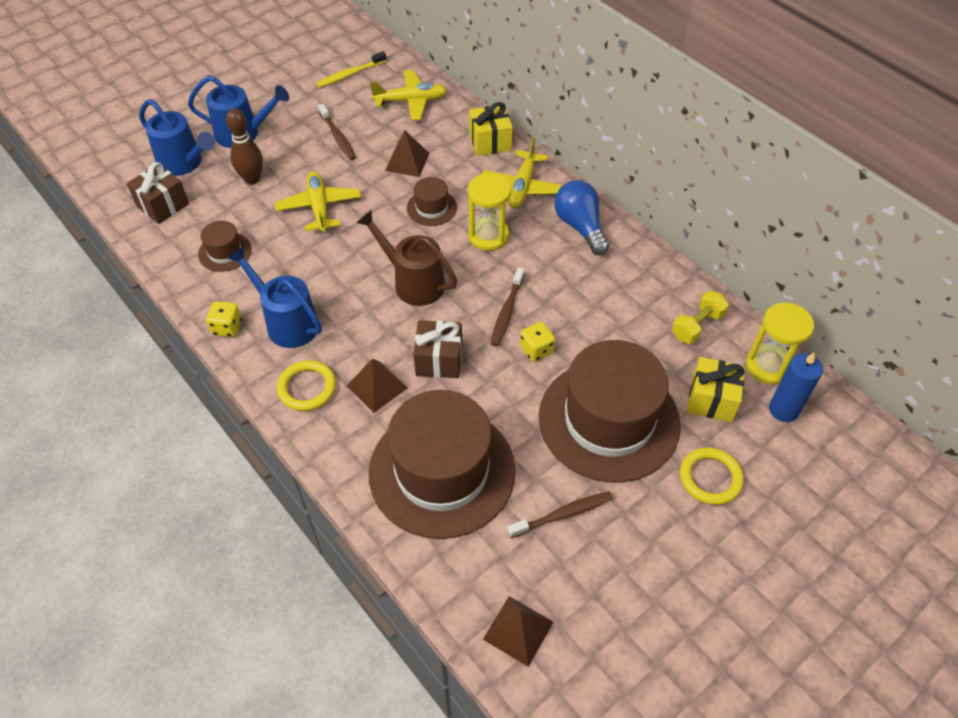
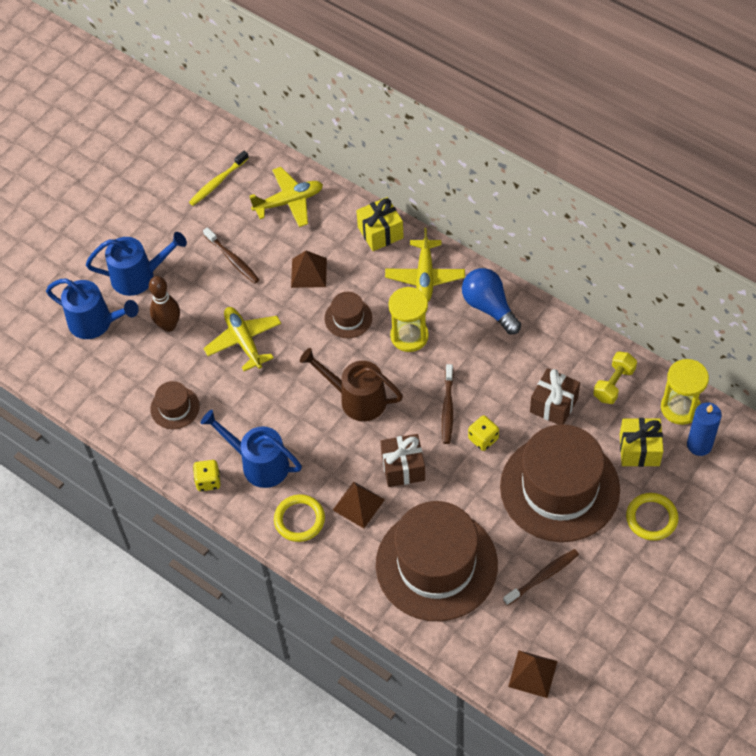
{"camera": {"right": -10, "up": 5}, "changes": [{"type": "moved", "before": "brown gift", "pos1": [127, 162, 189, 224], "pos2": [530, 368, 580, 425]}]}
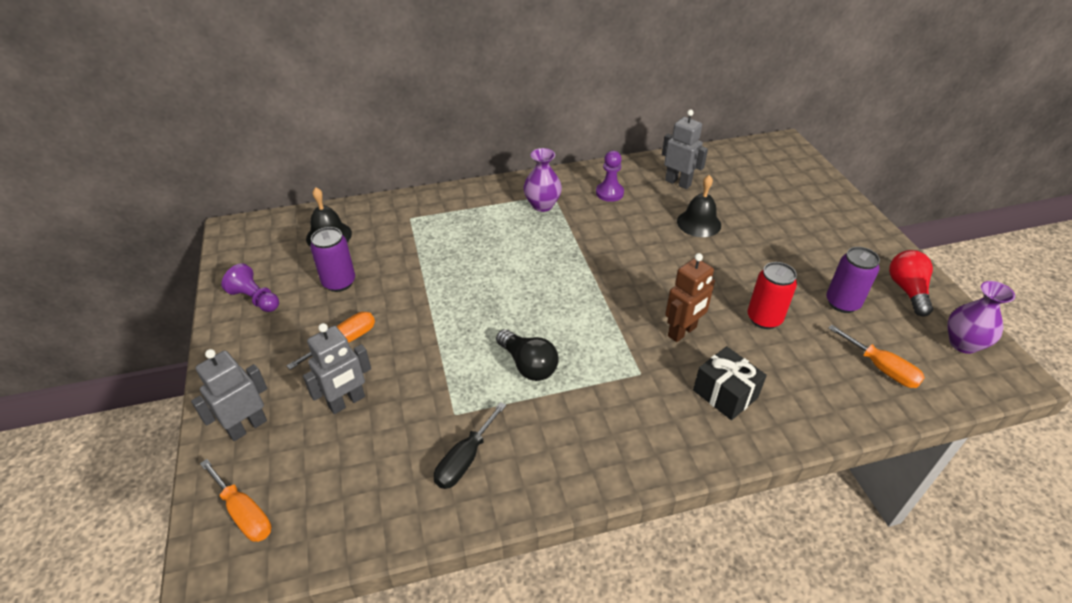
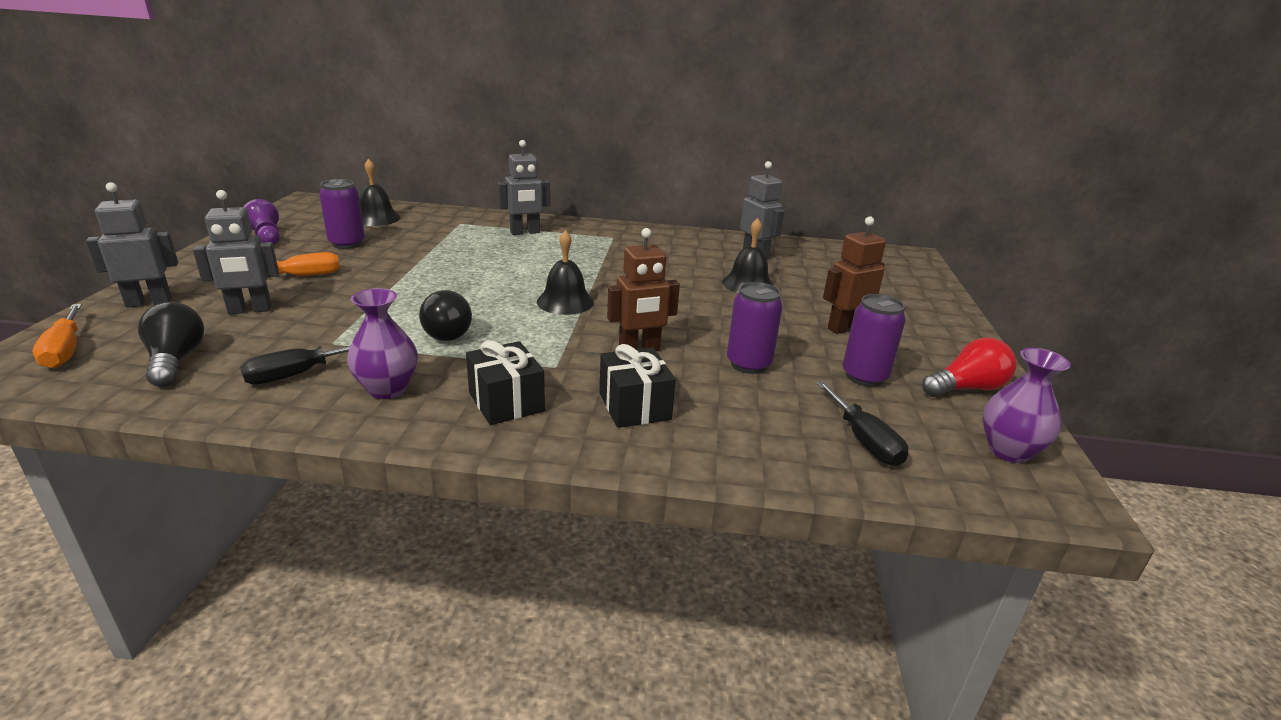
{"camera": {"right": 20, "up": -15}, "changes": [{"type": "added", "after": "black light bulb", "pos2": [138, 302, 204, 387]}, {"type": "moved", "before": "purple vase", "pos1": [523, 148, 562, 212], "pos2": [347, 288, 418, 399]}, {"type": "added", "after": "black gift", "pos2": [466, 340, 545, 425]}, {"type": "added", "after": "grey robot", "pos2": [498, 140, 550, 235]}, {"type": "added", "after": "black bell", "pos2": [537, 230, 594, 315]}, {"type": "recoloured", "before": "red can", "after": "purple can", "pos1": [748, 262, 797, 329], "pos2": [727, 282, 783, 374]}, {"type": "recoloured", "before": "orange screwdriver", "after": "black screwdriver", "pos1": [828, 325, 925, 388], "pos2": [817, 381, 908, 466]}, {"type": "added", "after": "brown robot", "pos2": [823, 216, 886, 334]}, {"type": "turned", "before": "red light bulb", "pos1": [889, 250, 933, 317], "pos2": [922, 338, 1017, 397], "turn": 45}, {"type": "removed", "before": "purple pawn", "pos1": [596, 151, 624, 202]}]}
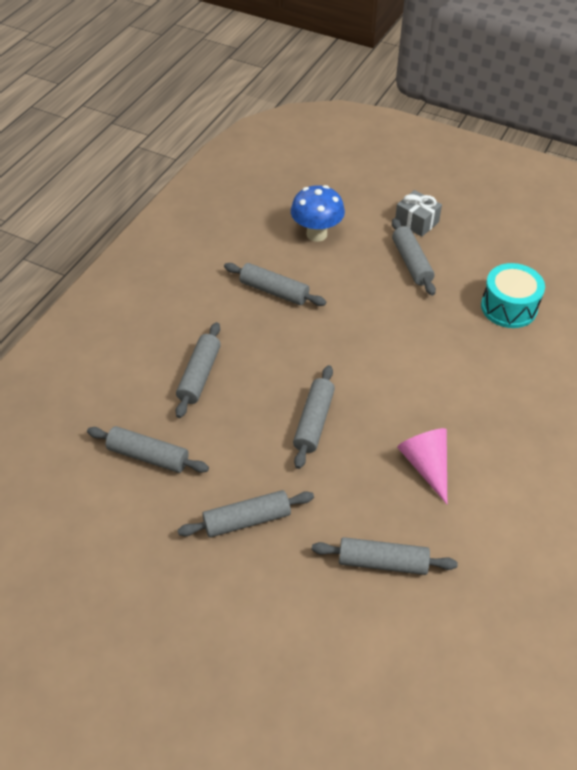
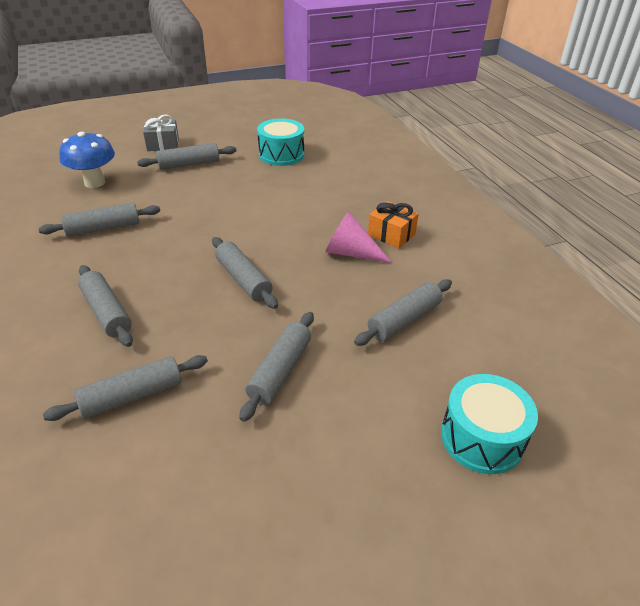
{"camera": {"right": -50, "up": -10}, "changes": [{"type": "turned", "before": "grey rolling pin", "pos1": [392, 218, 436, 296], "pos2": [137, 143, 236, 170], "turn": -45}, {"type": "added", "after": "orange gift", "pos2": [368, 201, 419, 249]}, {"type": "added", "after": "turquoise drum", "pos2": [441, 374, 538, 474]}]}
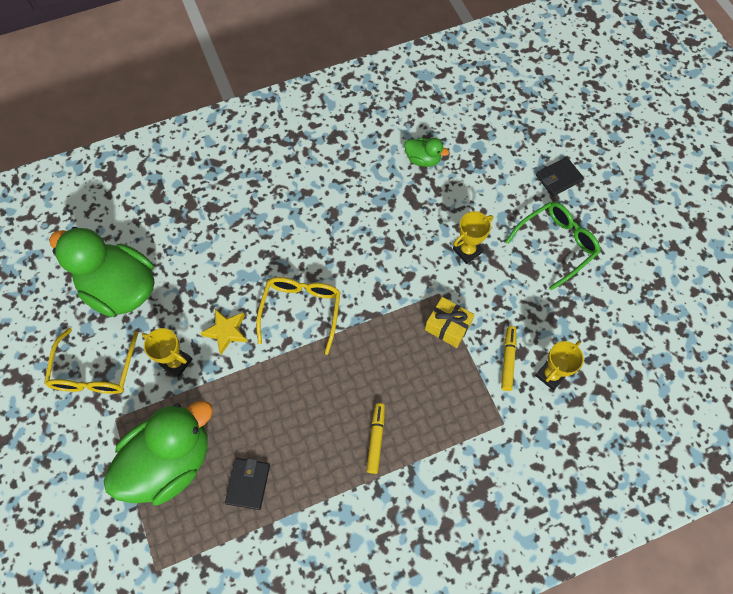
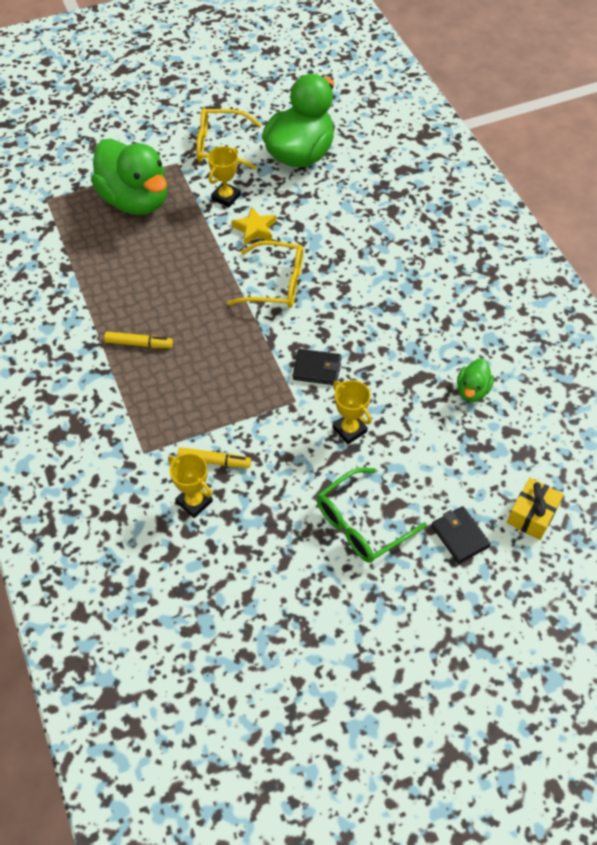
{"camera": {"right": 90, "up": -10}, "changes": [{"type": "moved", "before": "black wallet", "pos1": [225, 458, 270, 510], "pos2": [293, 349, 341, 385]}, {"type": "turned", "before": "green glasses", "pos1": [505, 202, 600, 291], "pos2": [317, 467, 427, 563], "turn": 90}, {"type": "moved", "before": "yellow gift", "pos1": [425, 297, 475, 348], "pos2": [507, 478, 564, 540]}]}
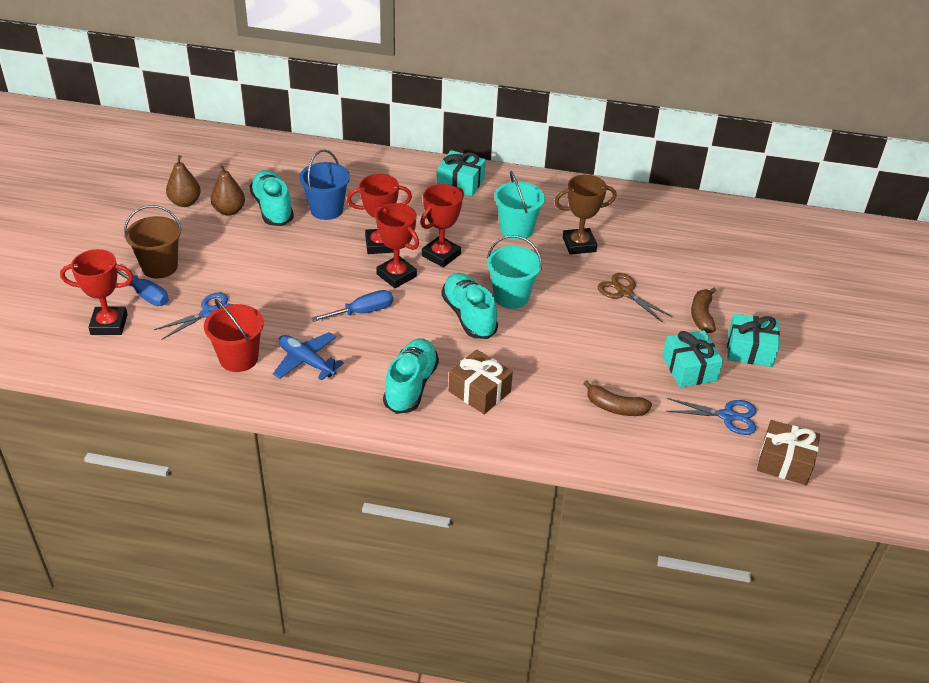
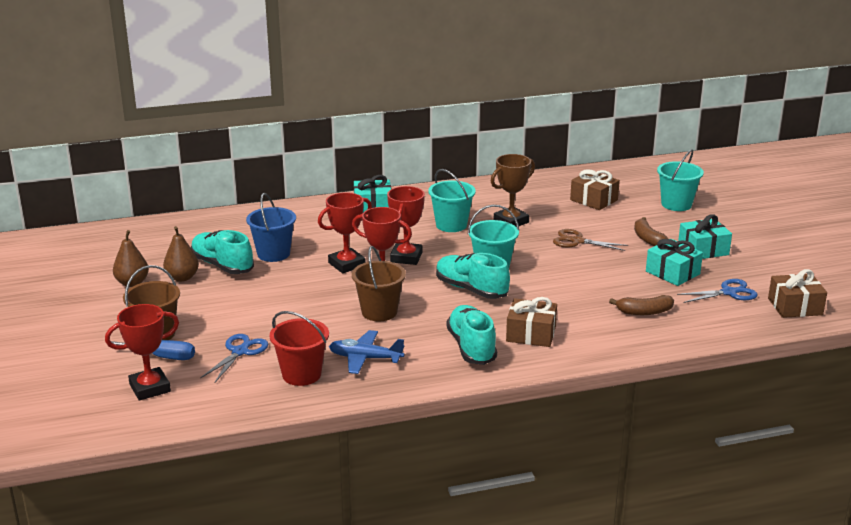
{"camera": {"right": -25, "up": -15}, "changes": [{"type": "replaced", "before": "blue screwdriver", "after": "brown bucket", "pos1": [311, 290, 393, 322], "pos2": [352, 246, 406, 321]}, {"type": "added", "after": "brown gift", "pos2": [570, 169, 620, 210]}, {"type": "added", "after": "turquoise bucket", "pos2": [657, 149, 704, 211]}]}
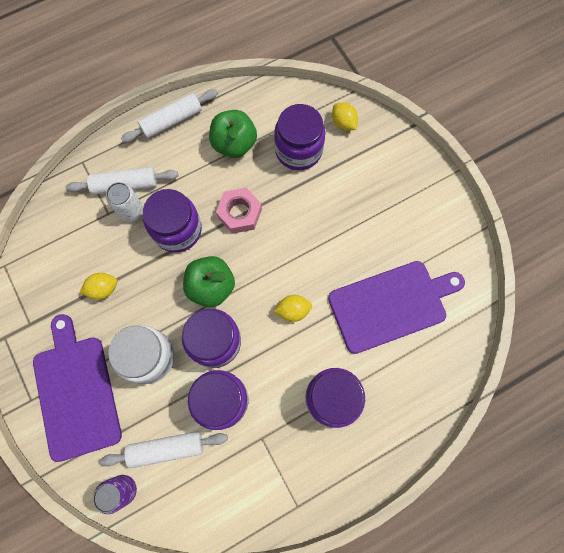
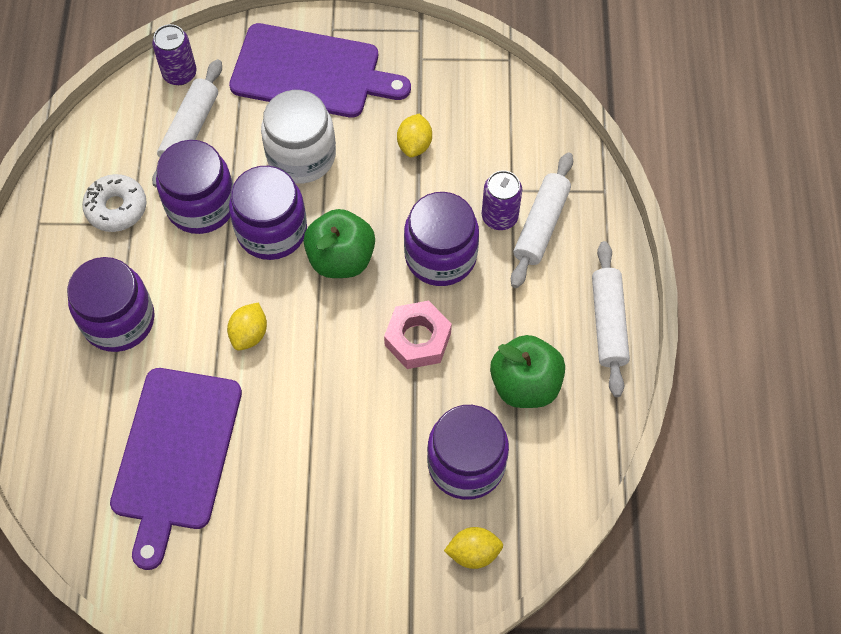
{"camera": {"right": 120, "up": -10}, "changes": [{"type": "added", "after": "white donut", "pos2": [82, 174, 147, 232]}, {"type": "recoloured", "before": "white can", "after": "purple can", "pos1": [106, 182, 143, 222], "pos2": [482, 170, 522, 230]}]}
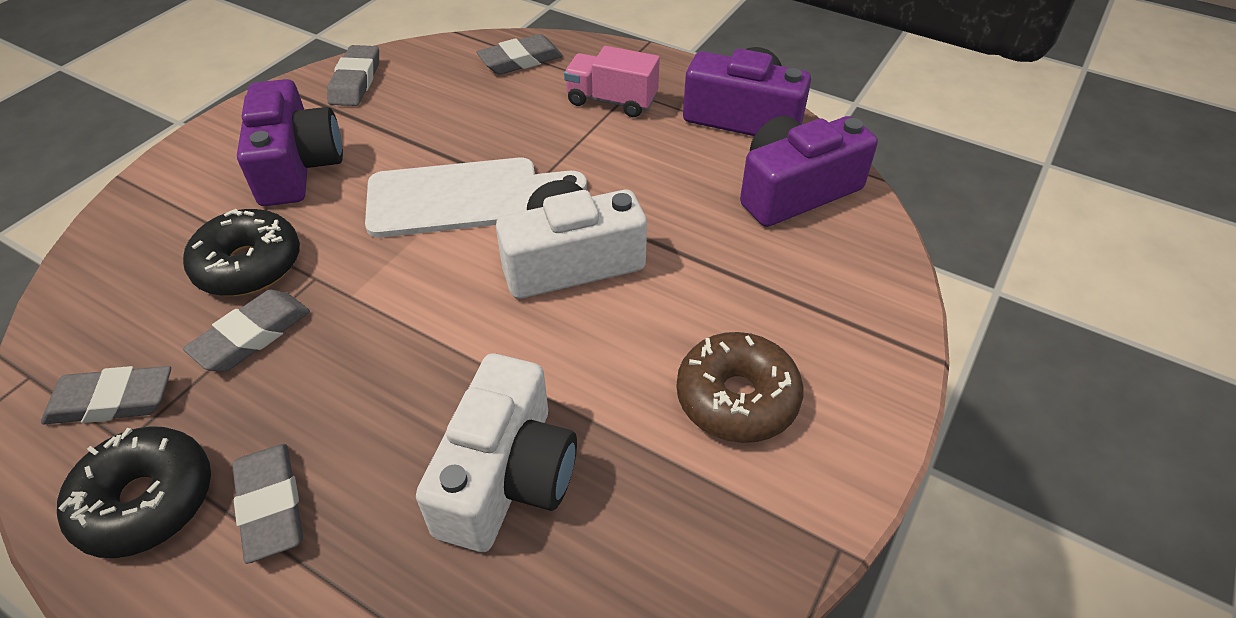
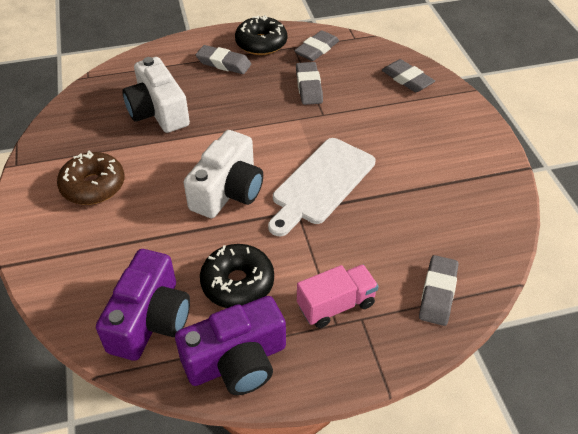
{"camera": {"right": 135, "up": 0}, "changes": [{"type": "moved", "before": "black donut", "pos1": [183, 209, 300, 296], "pos2": [200, 244, 274, 308]}, {"type": "moved", "before": "grey eraser", "pos1": [327, 45, 379, 106], "pos2": [382, 59, 435, 92]}, {"type": "removed", "before": "purple camera", "pos1": [237, 79, 343, 206]}]}
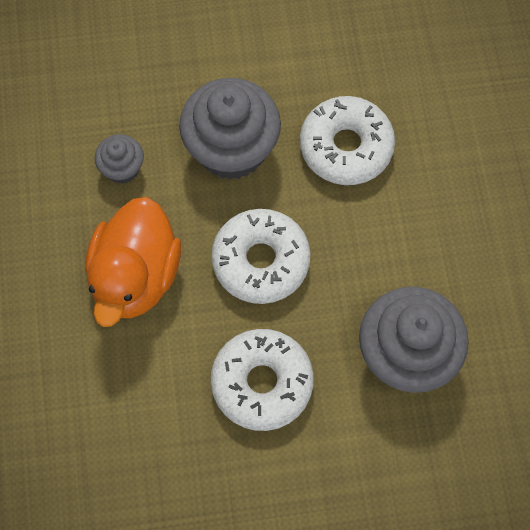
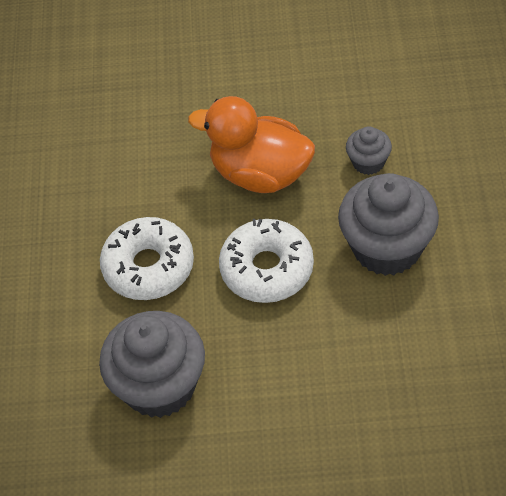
{"camera": {"right": 100, "up": -15}, "changes": [{"type": "removed", "before": "white donut", "pos1": [300, 96, 395, 185]}]}
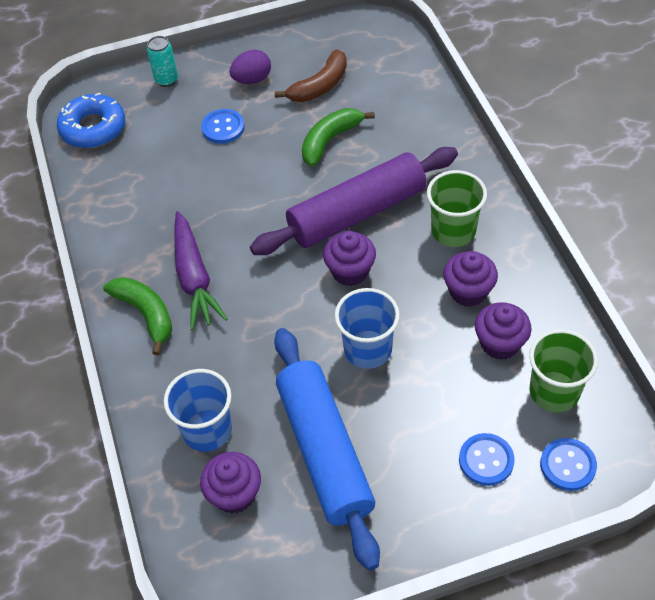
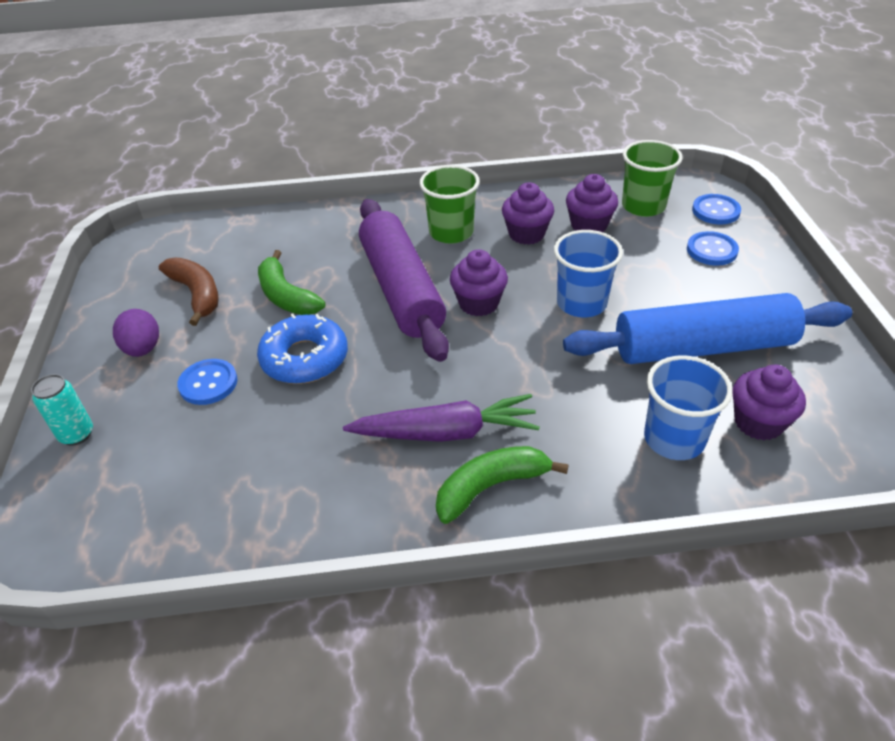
{"camera": {"right": -80, "up": -10}, "changes": [{"type": "moved", "before": "blue donut", "pos1": [57, 93, 125, 148], "pos2": [257, 314, 348, 384]}]}
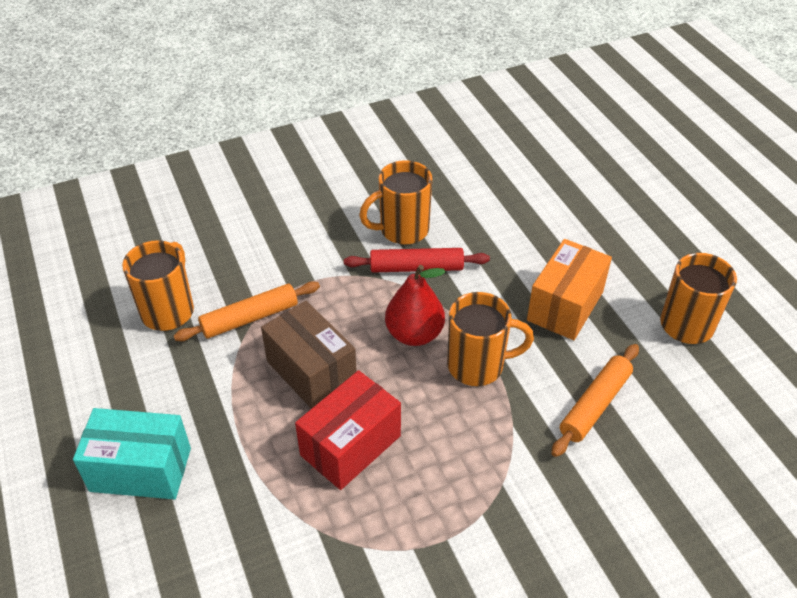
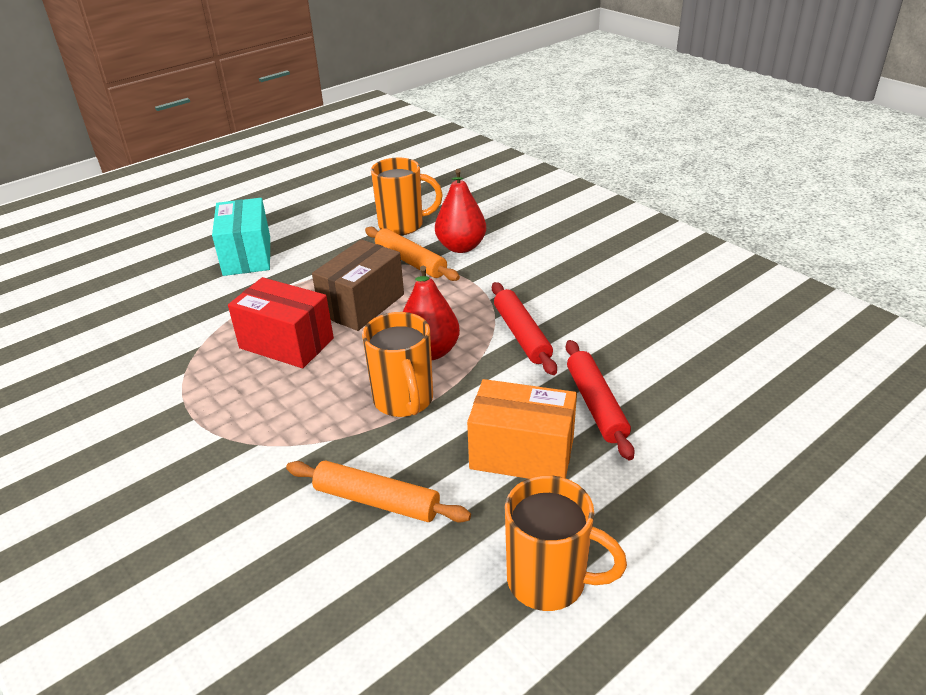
{"camera": {"right": 75, "up": -10}, "changes": [{"type": "added", "after": "red pear", "pos2": [435, 169, 486, 253]}, {"type": "added", "after": "red rolling pin", "pos2": [566, 340, 635, 460]}, {"type": "removed", "before": "orange mug", "pos1": [359, 160, 432, 244]}]}
